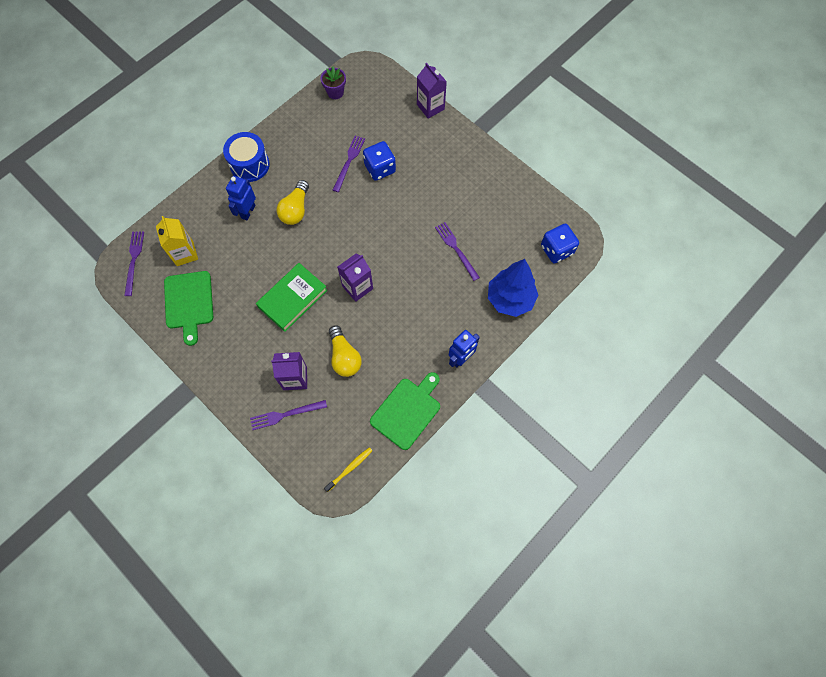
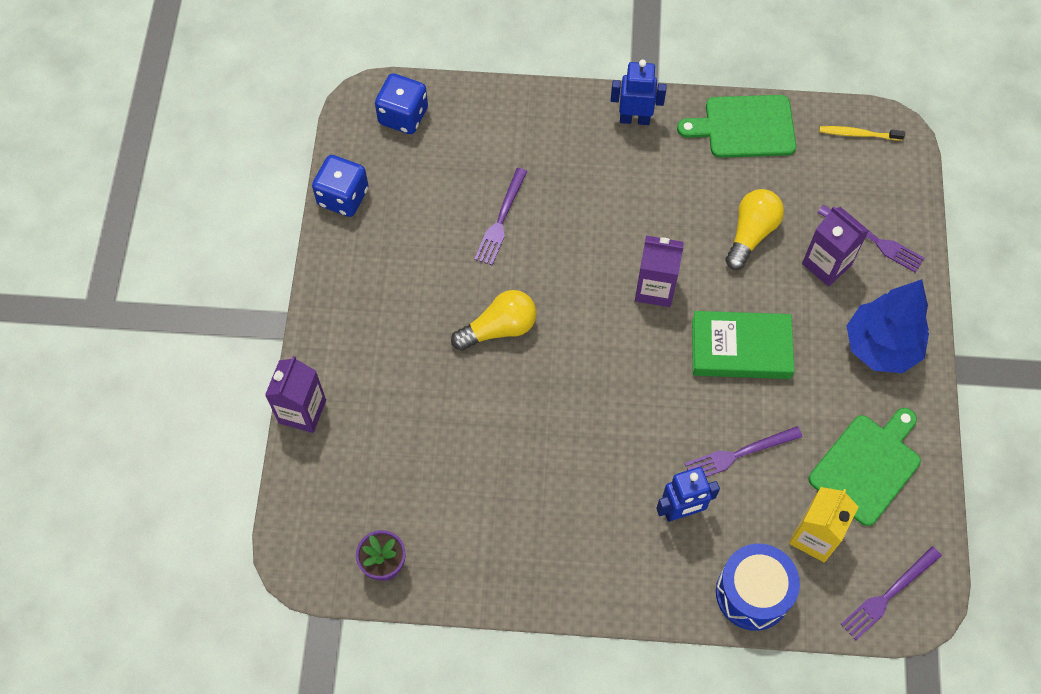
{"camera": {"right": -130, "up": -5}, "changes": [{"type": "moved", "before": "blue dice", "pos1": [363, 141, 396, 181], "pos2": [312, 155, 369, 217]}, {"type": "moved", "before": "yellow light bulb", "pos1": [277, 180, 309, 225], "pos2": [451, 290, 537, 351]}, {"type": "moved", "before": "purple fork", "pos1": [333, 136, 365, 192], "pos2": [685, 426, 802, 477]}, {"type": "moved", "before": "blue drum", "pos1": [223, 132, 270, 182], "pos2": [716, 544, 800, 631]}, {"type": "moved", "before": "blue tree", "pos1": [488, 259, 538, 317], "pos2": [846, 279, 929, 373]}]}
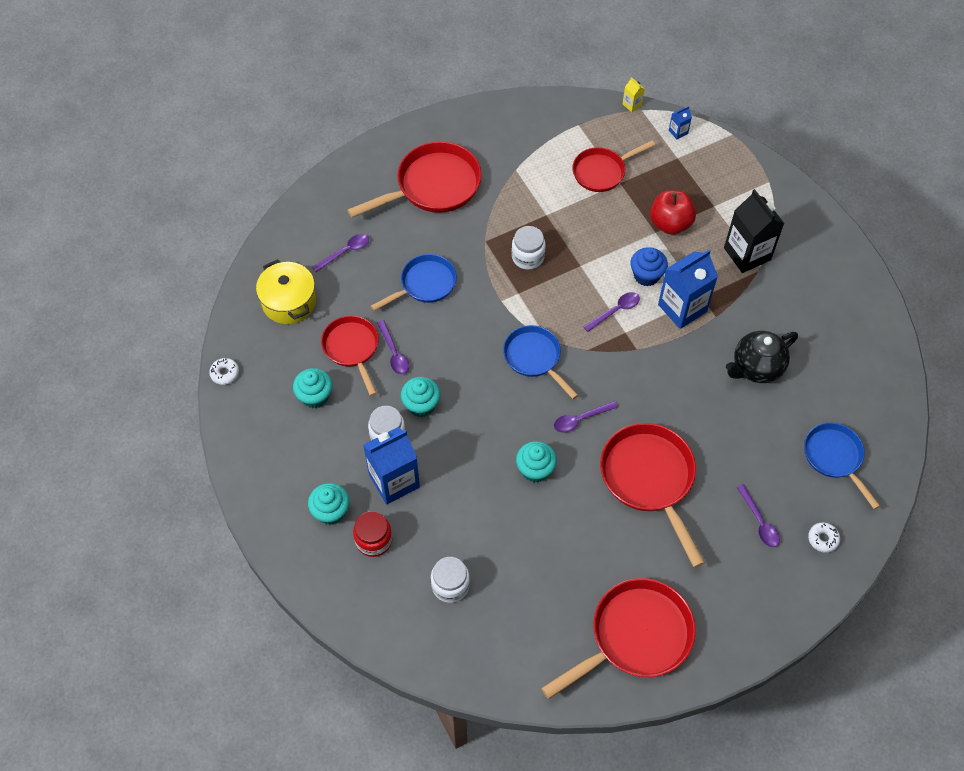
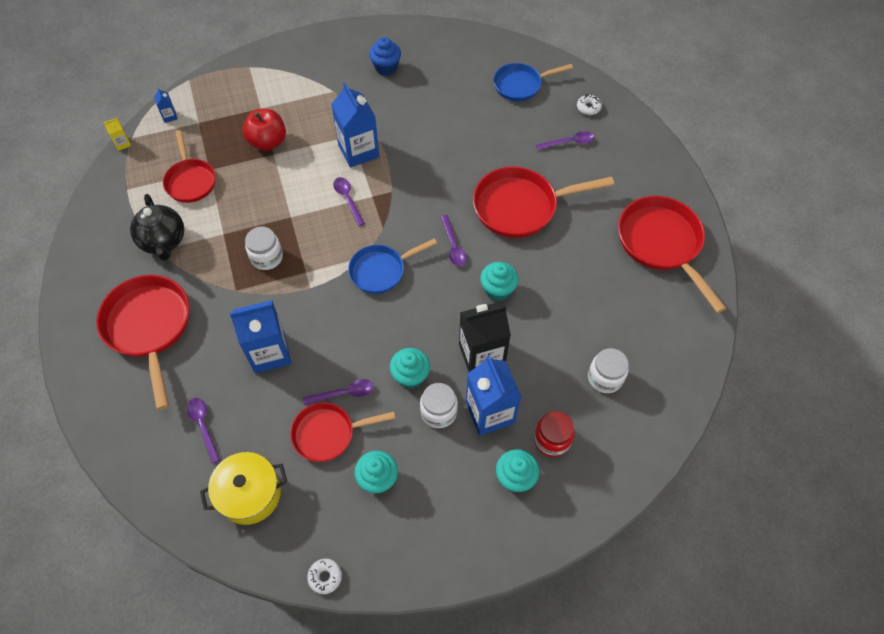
{"camera": {"right": -80, "up": 0}, "changes": [{"type": "moved", "before": "black teapot", "pos1": [726, 331, 798, 383], "pos2": [130, 194, 184, 261]}, {"type": "replaced", "before": "blue pan", "after": "blue carton", "pos1": [371, 254, 457, 311], "pos2": [229, 300, 291, 373]}, {"type": "moved", "before": "blue cupcake", "pos1": [630, 247, 668, 286], "pos2": [369, 37, 401, 76]}, {"type": "moved", "before": "black carton", "pos1": [724, 189, 785, 273], "pos2": [459, 302, 511, 372]}]}
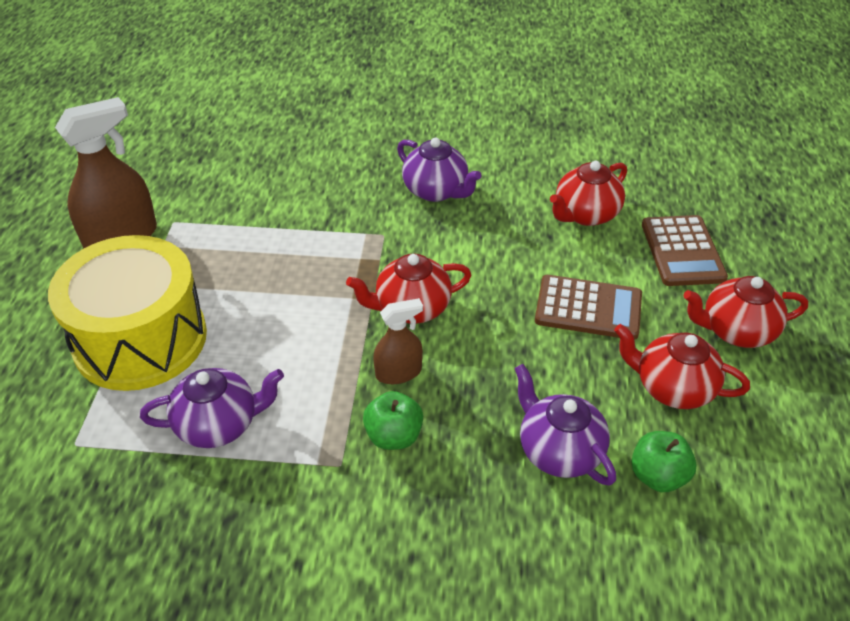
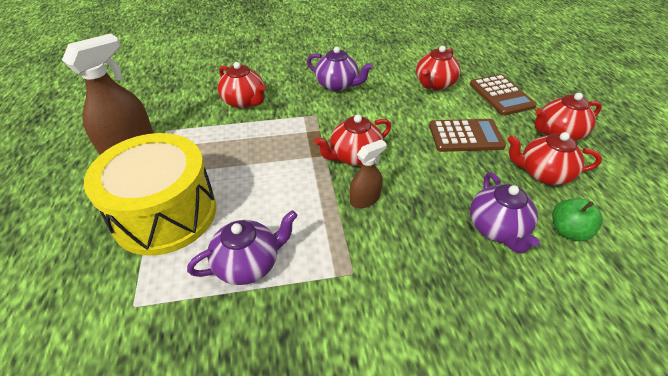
{"camera": {"right": -15, "up": 0}, "changes": [{"type": "added", "after": "red teapot", "pos2": [218, 62, 265, 108]}, {"type": "turned", "before": "purple teapot", "pos1": [514, 364, 616, 486], "pos2": [470, 172, 539, 253], "turn": -135}, {"type": "removed", "before": "green apple", "pos1": [363, 391, 423, 450]}]}
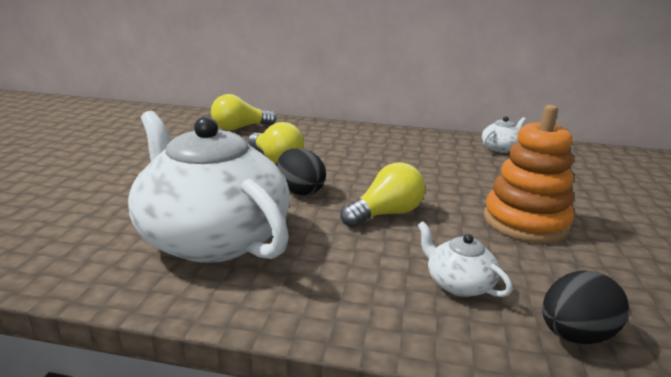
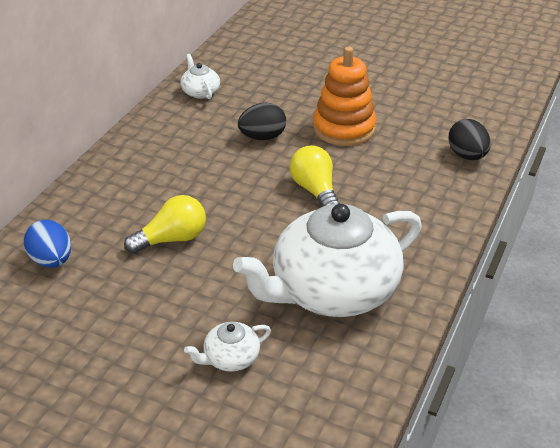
{"camera": {"right": -75, "up": 15}, "changes": [{"type": "replaced", "before": "yellow light bulb", "after": "blue egg", "pos1": [211, 94, 276, 130], "pos2": [24, 220, 71, 268]}, {"type": "moved", "before": "white teapot", "pos1": [417, 221, 513, 297], "pos2": [184, 322, 271, 372]}, {"type": "moved", "before": "black egg", "pos1": [277, 148, 326, 196], "pos2": [238, 103, 286, 140]}]}
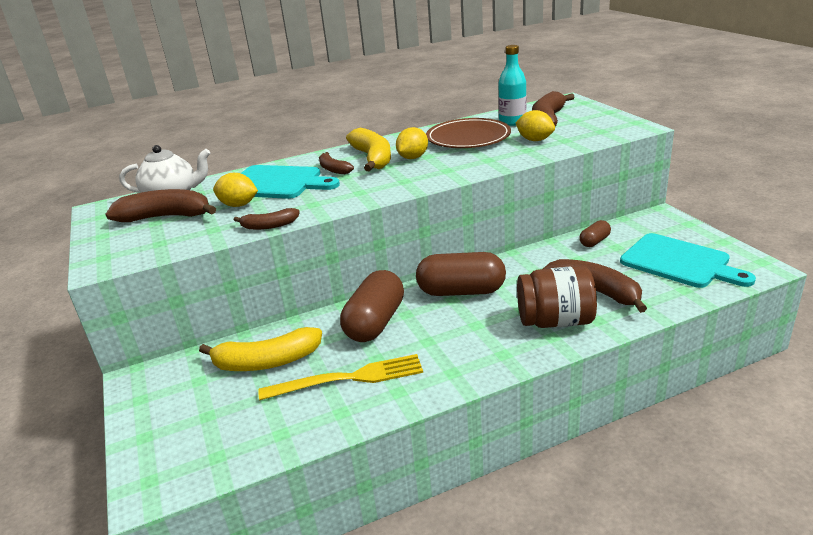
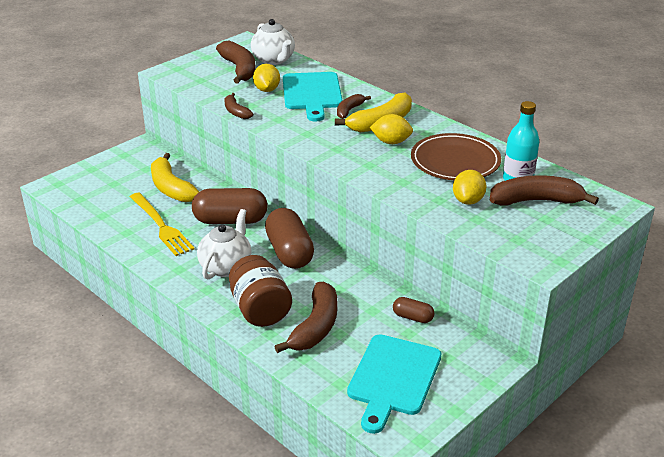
{"camera": {"right": 65, "up": 5}, "changes": [{"type": "added", "after": "white teapot", "pos2": [197, 209, 252, 280]}]}
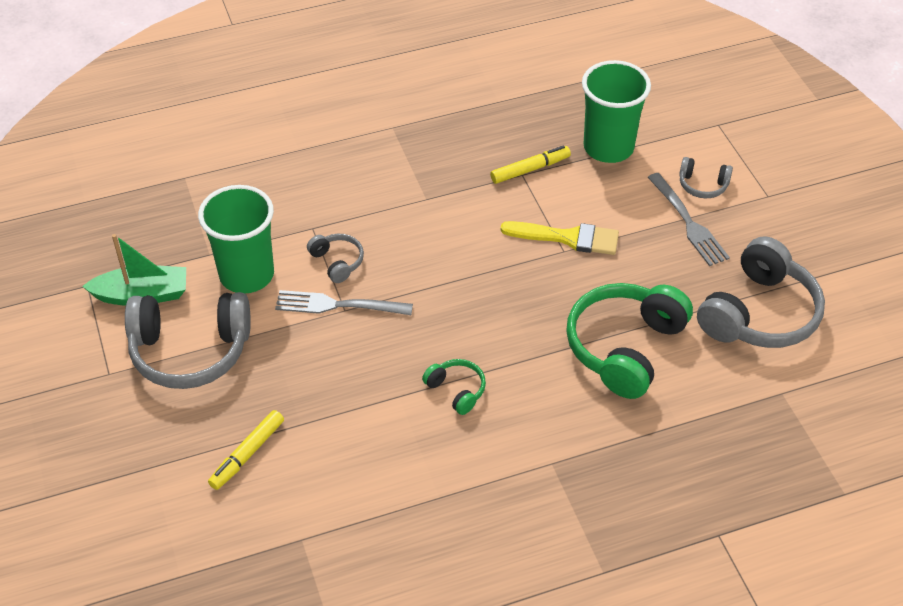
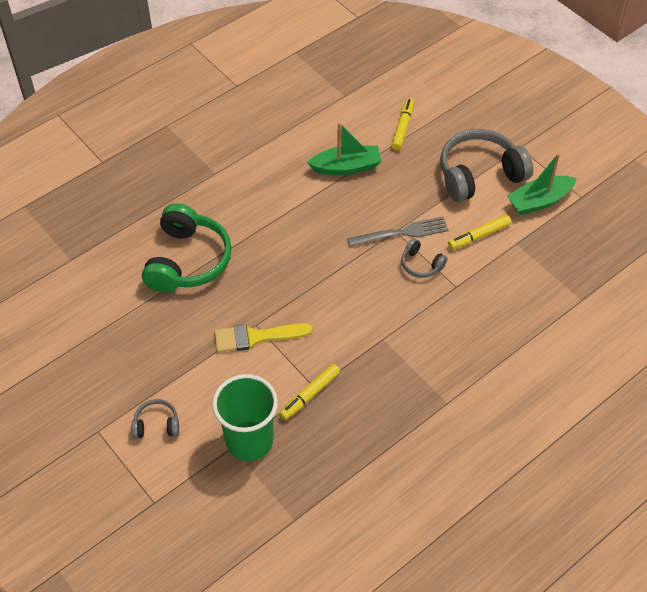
{"camera": {"right": 160, "up": 5}, "changes": [{"type": "added", "after": "green boat", "pos2": [307, 122, 382, 175]}, {"type": "replaced", "before": "green cup", "after": "yellow marker", "pos1": [198, 185, 274, 294], "pos2": [448, 215, 511, 250]}, {"type": "removed", "before": "green headphones", "pos1": [422, 359, 486, 415]}, {"type": "removed", "before": "grey fork", "pos1": [648, 173, 730, 266]}, {"type": "removed", "before": "grey headphones", "pos1": [697, 236, 825, 348]}]}
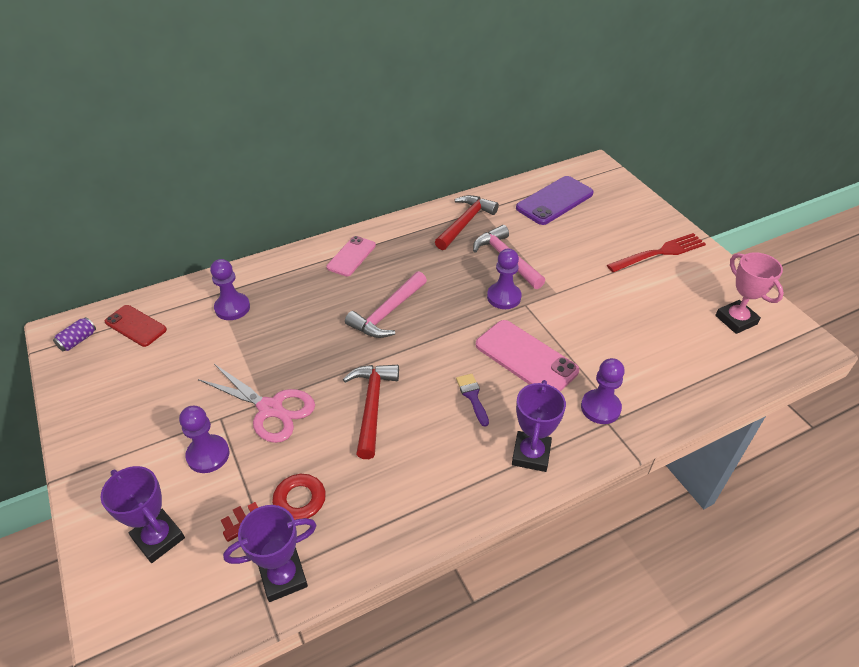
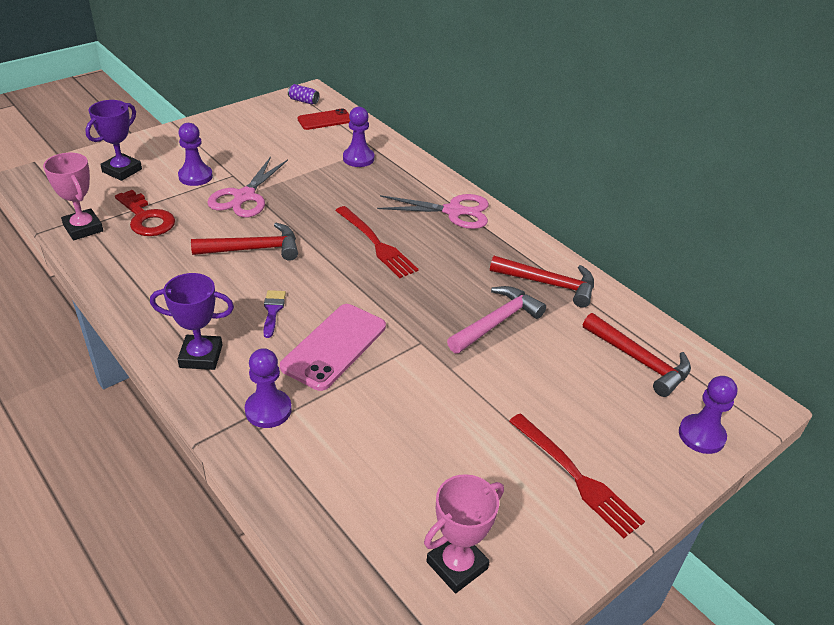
{"camera": {"right": 75, "up": -5}, "changes": [{"type": "recoloured", "before": "purple trophy", "after": "pink trophy", "pos1": [223, 505, 317, 602], "pos2": [43, 153, 103, 240]}, {"type": "turned", "before": "purple brush", "pos1": [456, 374, 489, 427], "pos2": [263, 290, 286, 338], "turn": -60}, {"type": "turned", "before": "red phone", "pos1": [105, 305, 167, 347], "pos2": [297, 109, 350, 130], "turn": 45}, {"type": "replaced", "before": "pink hammer", "after": "red fork", "pos1": [345, 271, 427, 338], "pos2": [335, 206, 419, 278]}, {"type": "replaced", "before": "pink phone", "after": "pink scissors", "pos1": [327, 236, 376, 277], "pos2": [377, 194, 489, 229]}, {"type": "replaced", "before": "purple phone", "after": "red hammer", "pos1": [516, 176, 594, 225], "pos2": [583, 313, 691, 397]}, {"type": "moved", "before": "purple pawn", "pos1": [487, 248, 521, 309], "pos2": [679, 376, 737, 454]}]}
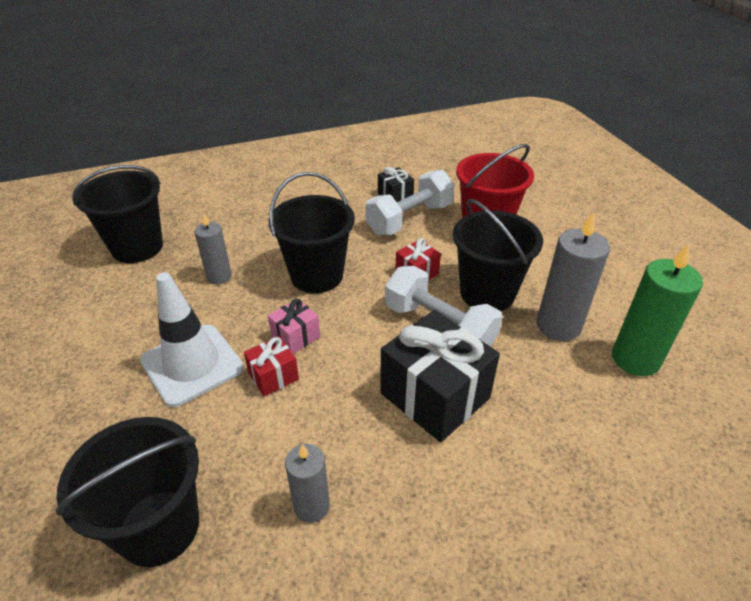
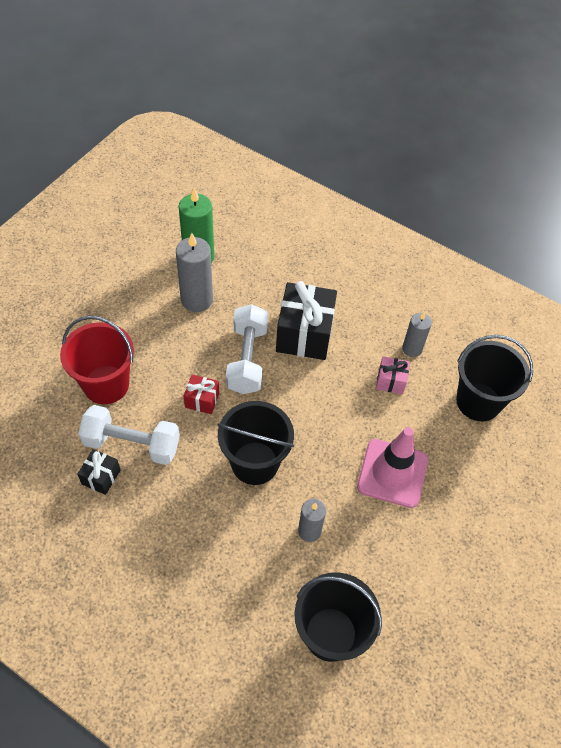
{"camera": {"right": -130, "up": 15}, "changes": [{"type": "recoloured", "before": "white traffic cone", "after": "pink traffic cone", "pos1": [140, 272, 243, 407], "pos2": [357, 427, 428, 508]}, {"type": "moved", "before": "pink gift", "pos1": [268, 299, 320, 354], "pos2": [376, 356, 410, 394]}, {"type": "removed", "before": "red gift", "pos1": [244, 336, 299, 396]}, {"type": "removed", "before": "black bucket", "pos1": [453, 199, 543, 311]}]}
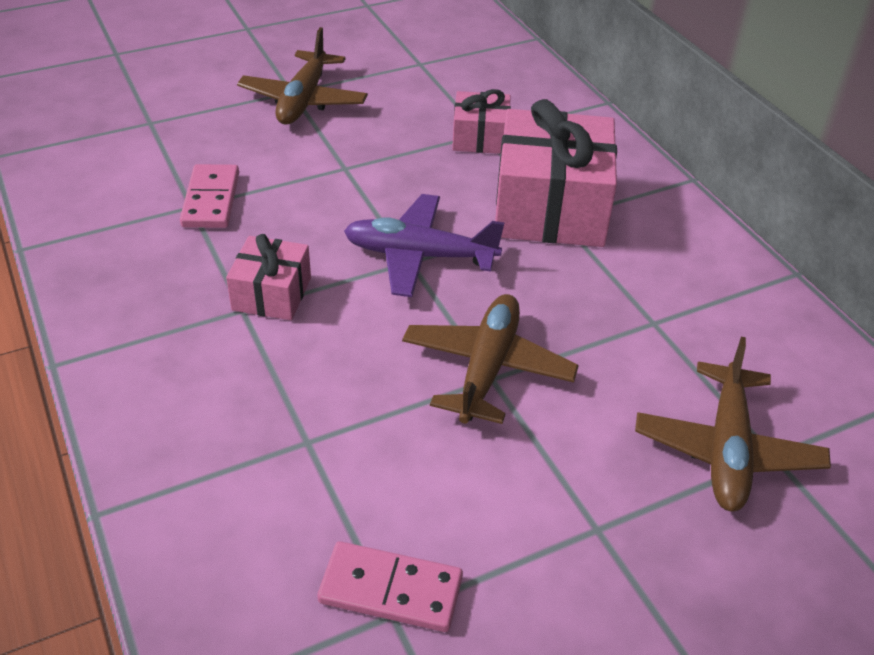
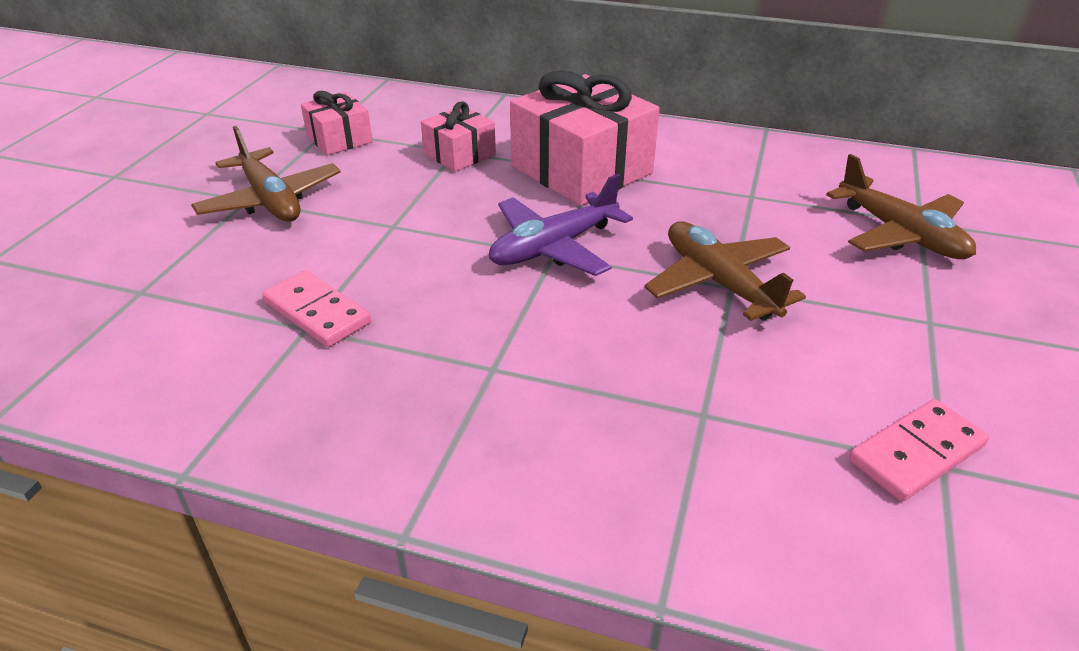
{"camera": {"right": -45, "up": -5}, "changes": [{"type": "moved", "before": "pink gift", "pos1": [226, 234, 311, 320], "pos2": [301, 91, 373, 155]}]}
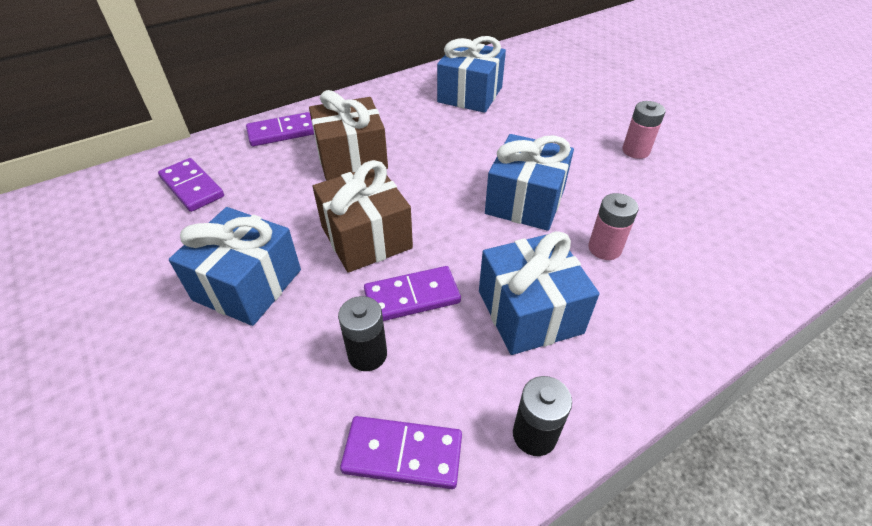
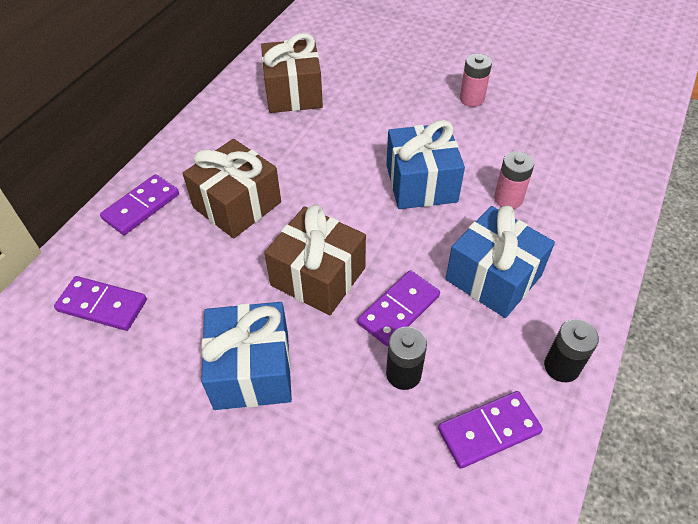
{"camera": {"right": -30, "up": 5}, "changes": [{"type": "recoloured", "before": "blue gift", "after": "brown gift", "pos1": [437, 36, 506, 113], "pos2": [261, 33, 323, 113]}]}
